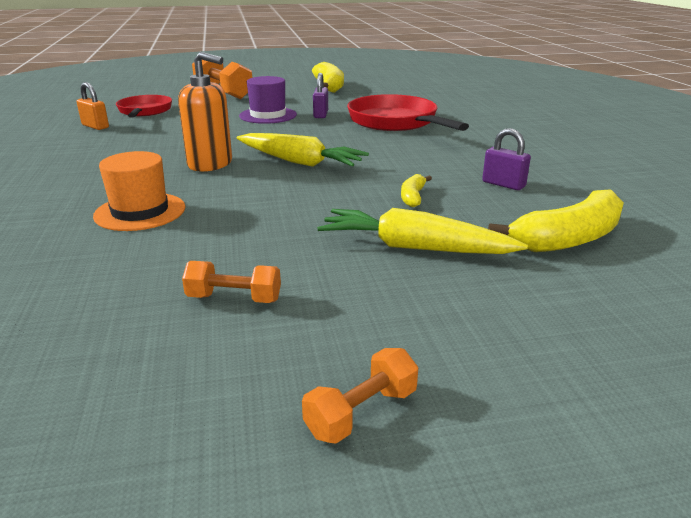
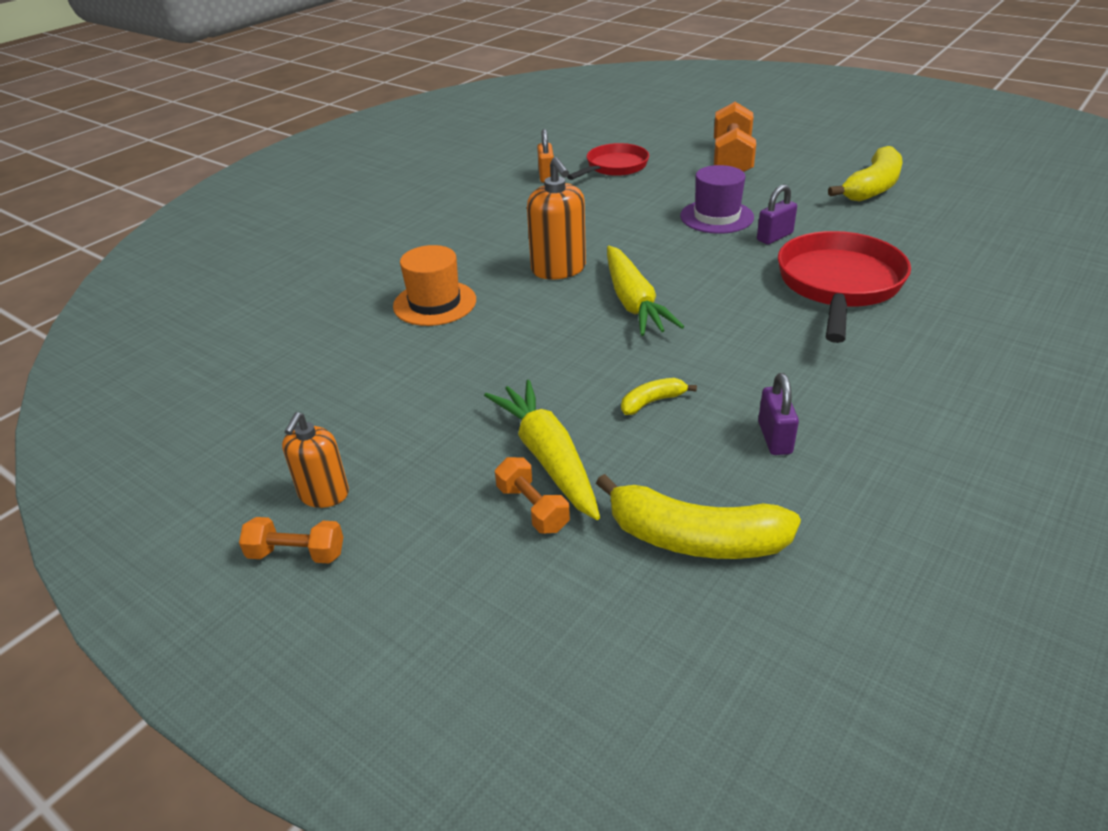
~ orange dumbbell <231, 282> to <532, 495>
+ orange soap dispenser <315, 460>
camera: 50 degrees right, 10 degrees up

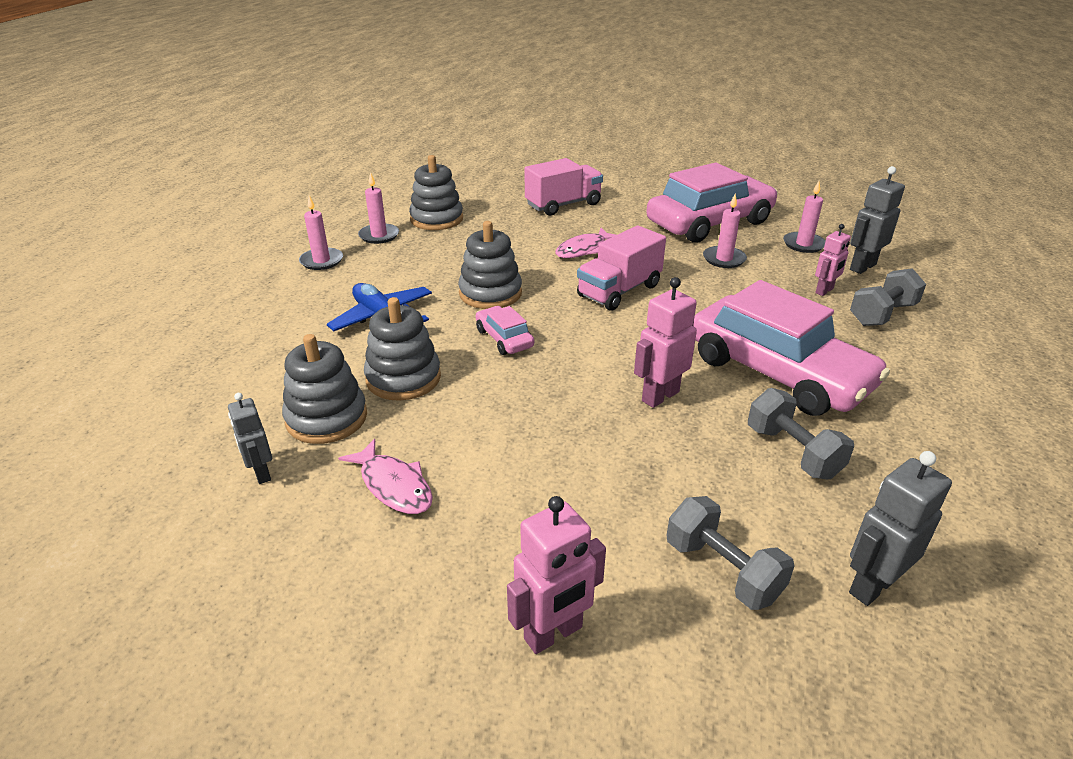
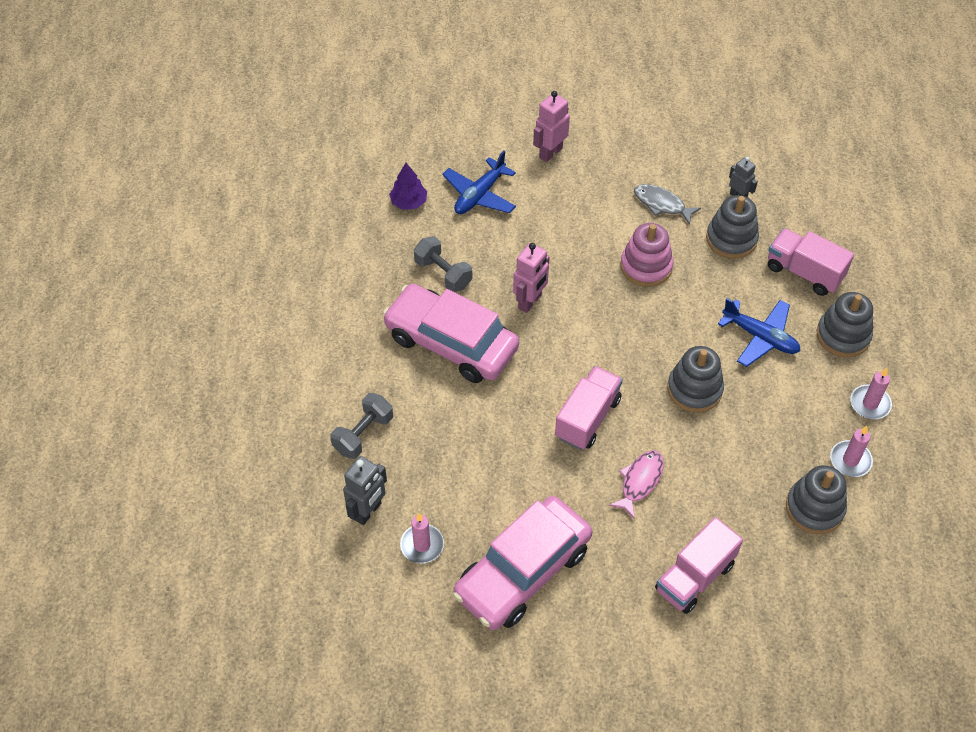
- pink candle <725, 231>
- pink robot <833, 260>
~ grey stacking toy <402, 349> to <845, 324>
- pink car <505, 330>
~ pink fish <385, 476> to grey fish <667, 204>
~ grey robot <900, 528> to purple tree <408, 186>
~ grey dumbbell <730, 553> to blue plane <479, 182>
+ pink stacking toy <646, 255>
+ pink truck <811, 262>
camera: 165 degrees right, 20 degrees up

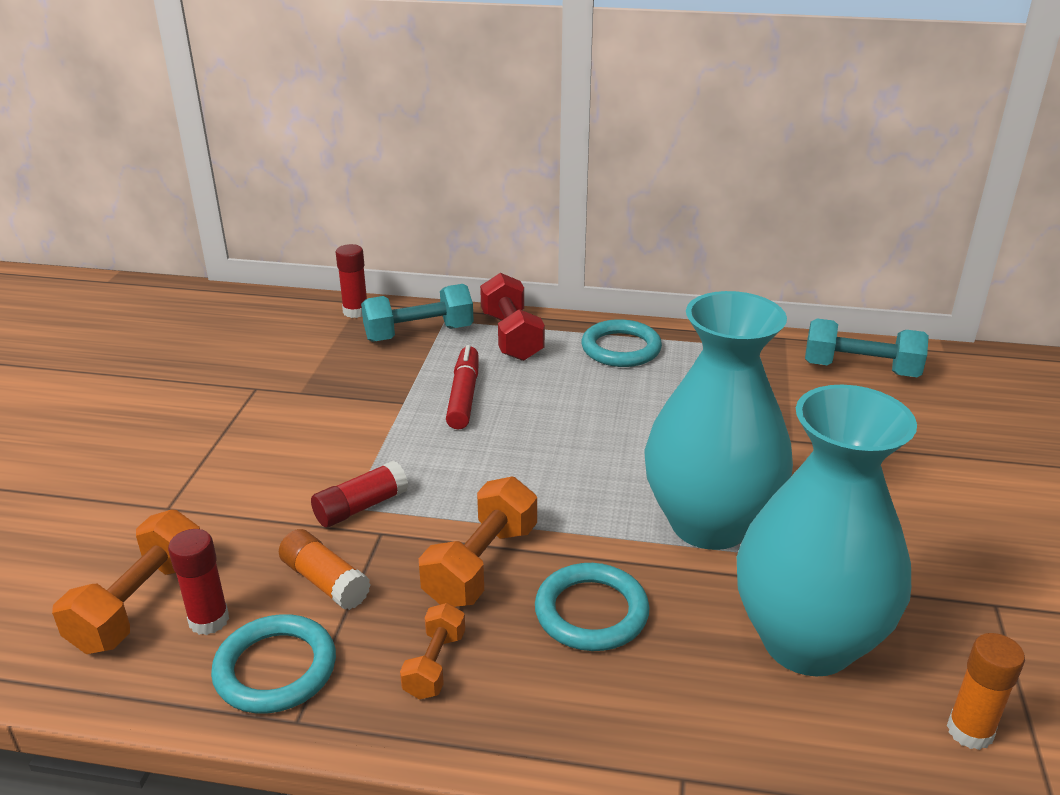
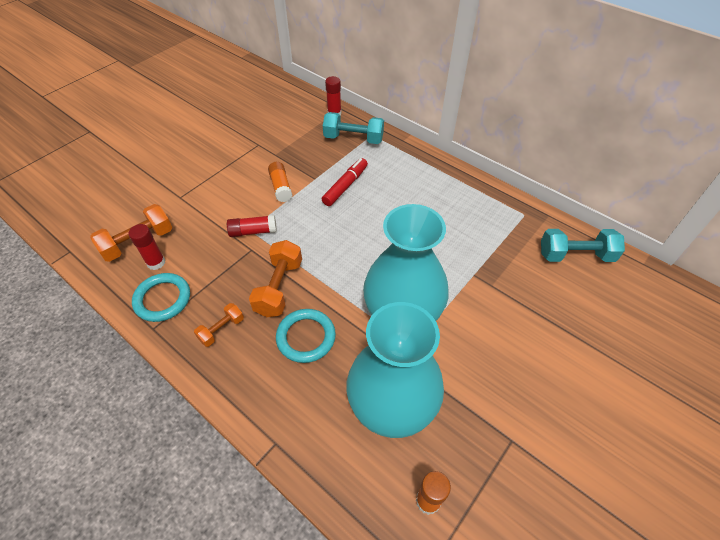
- red dumbbell <512, 317>
- turquoise ring <622, 343>
~ turquoise dumbbell <867, 348> = <583, 245> 45 degrees counterclockwise
~ orange dumbbell <478, 542> = <275, 278> 45 degrees counterclockwise
~ orange glue stick <325, 569> to <280, 182>
camera: 30 degrees right, 20 degrees up

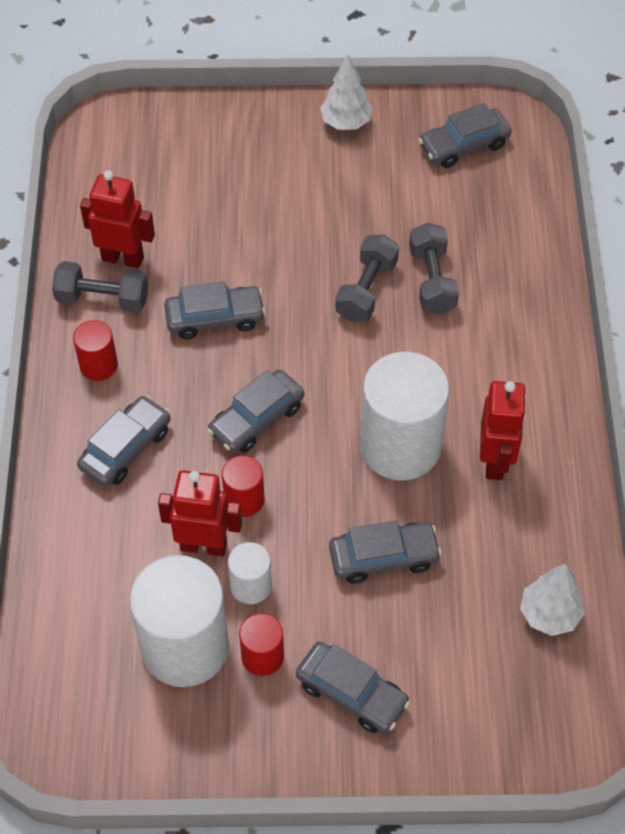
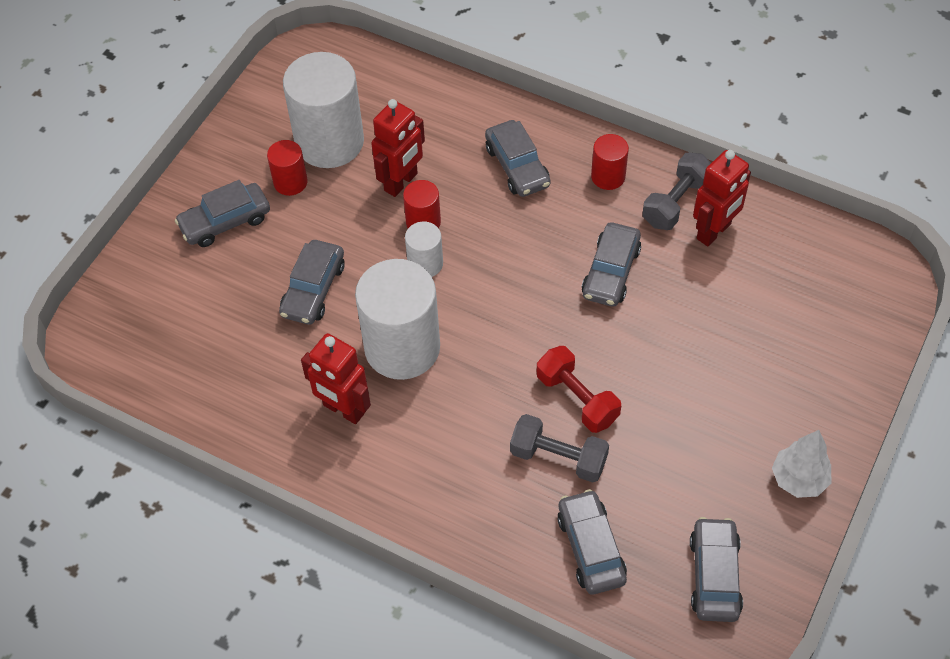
~ grey dumbbell <367, 278> to red dumbbell <579, 389>
~ grey car <255, 411> to <592, 541>
~ white cylinder <250, 573> to <424, 249>
- white tree <552, 600>
camera: 120 degrees right, 0 degrees up

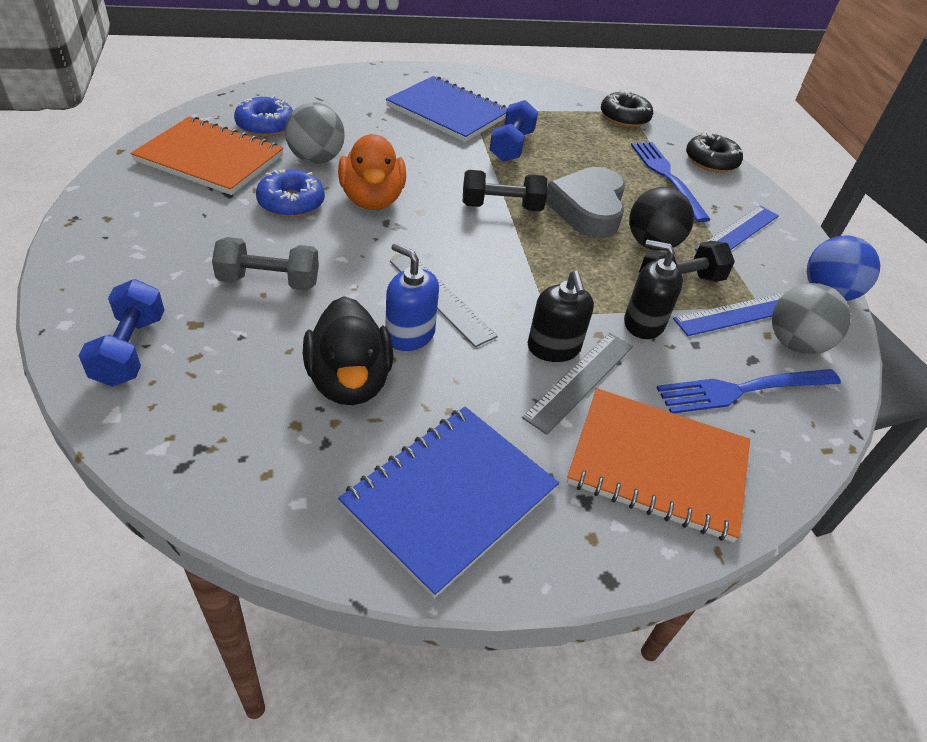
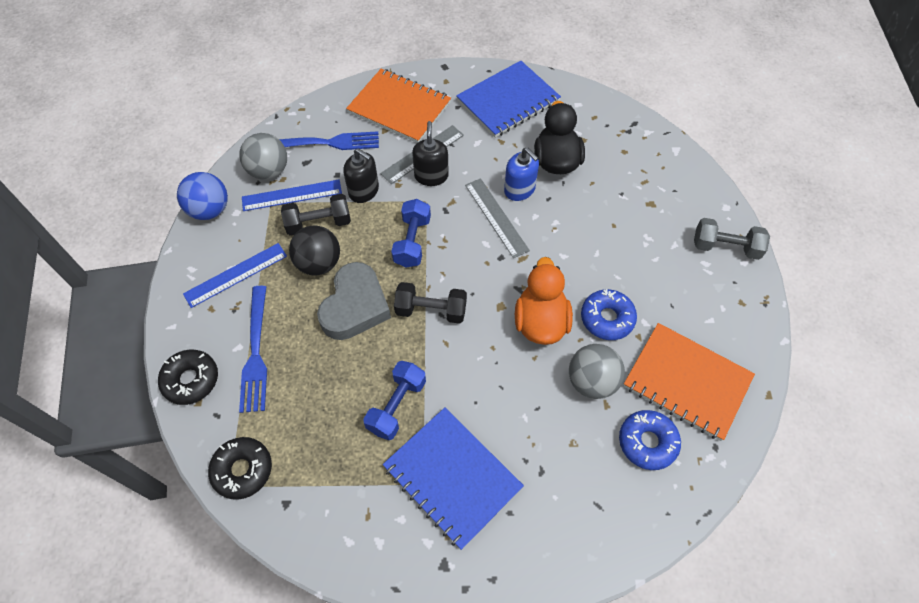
~ grey dumbbell <265, 263> to <732, 239>
~ blue dumbbell <121, 333> to <411, 233>
camera: 165 degrees left, 15 degrees up

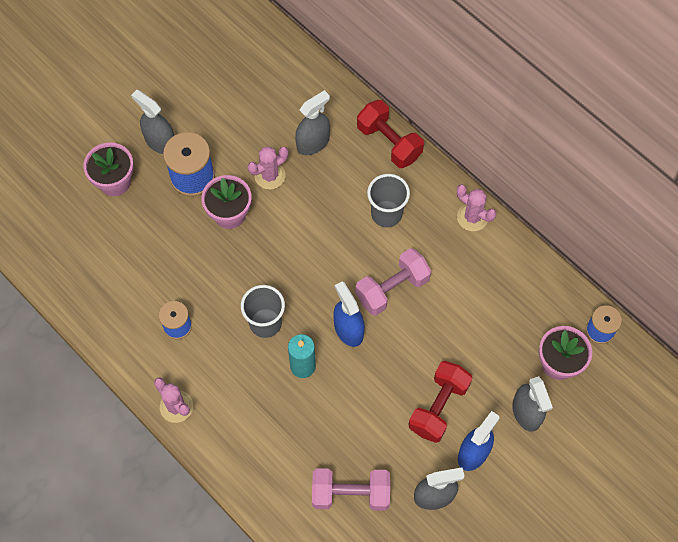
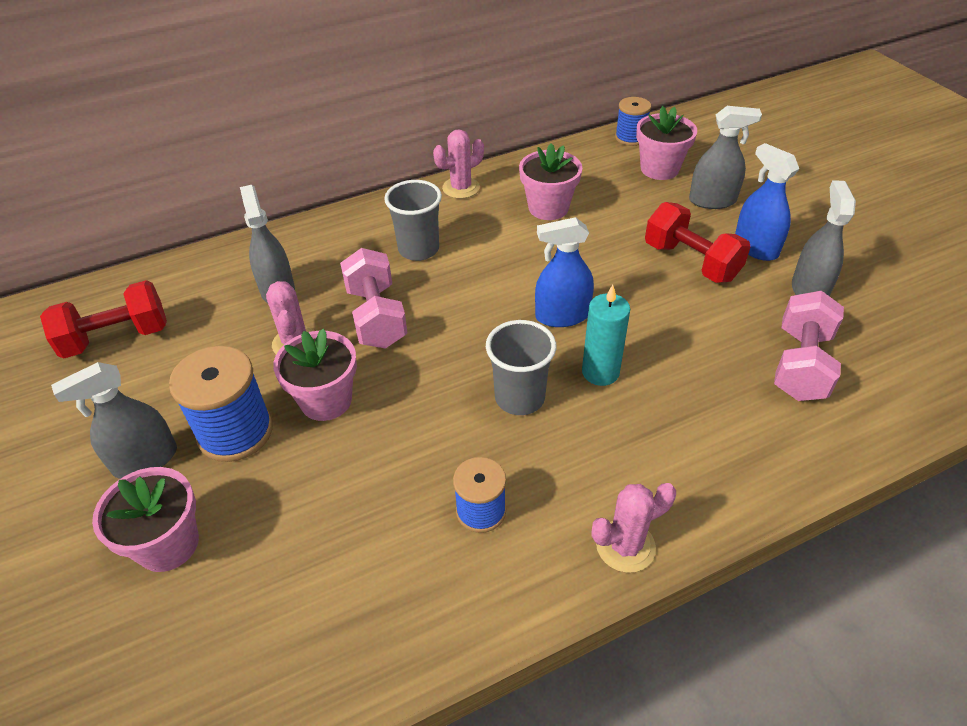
~ red dumbbell <390, 134> to <103, 319>
~ pink dumbbell <393, 282> to <374, 298>
+ pink flower pot <550, 181>
camera: 70 degrees left, 20 degrees down

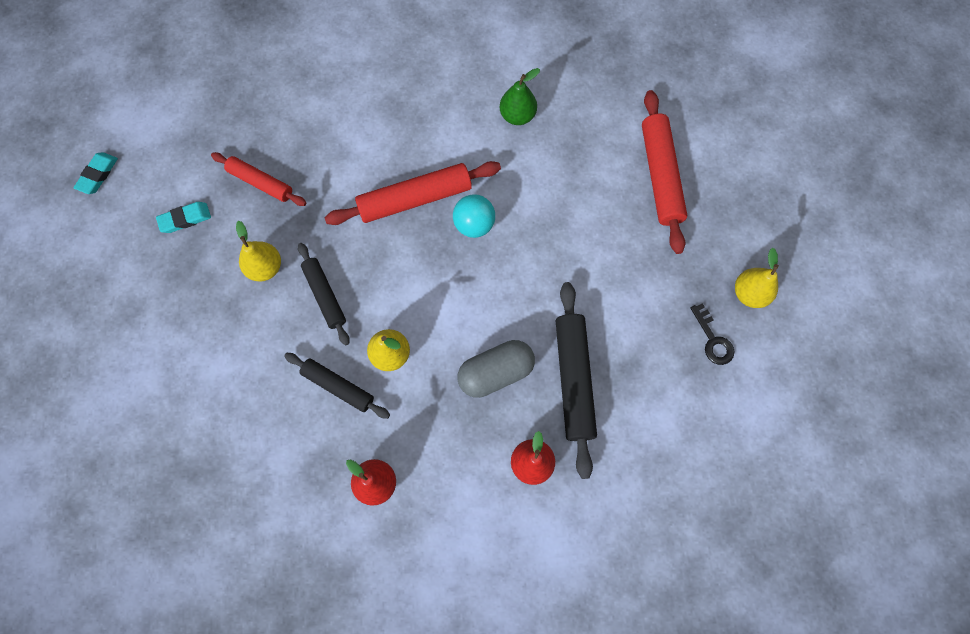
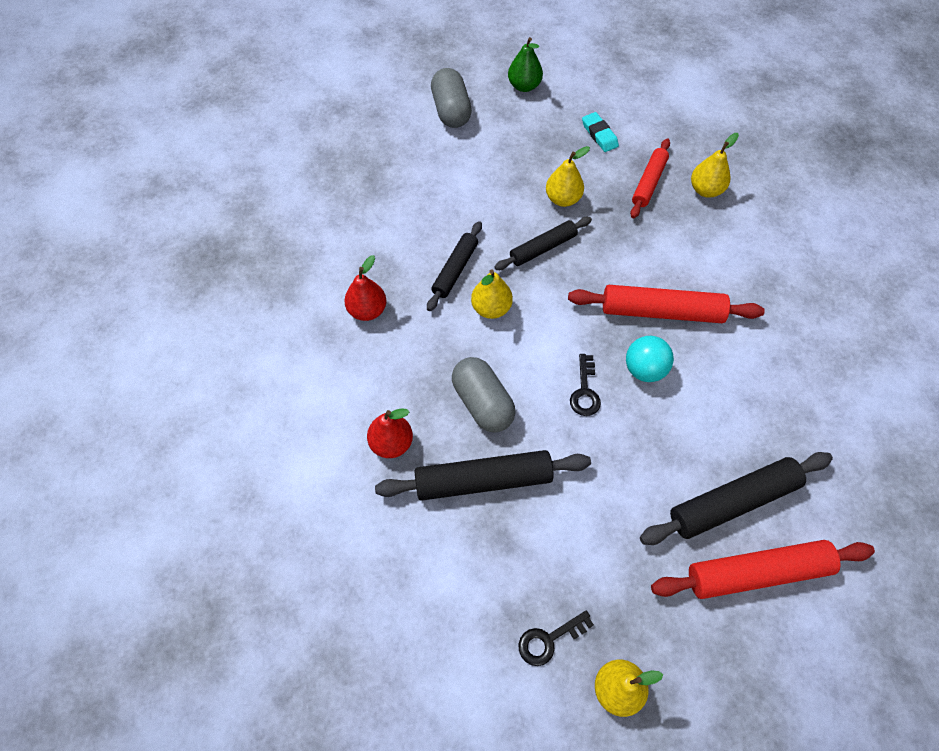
~ green pear <520, 96> to <525, 64>
- turquoise eraser <95, 173>
~ red rolling pin <413, 193> = <666, 304> 60 degrees counterclockwise
+ grey capsule <451, 98>
+ yellow pear <715, 165>
+ black key <585, 385>
+ black rolling pin <736, 498>
camera: 85 degrees right, 10 degrees down

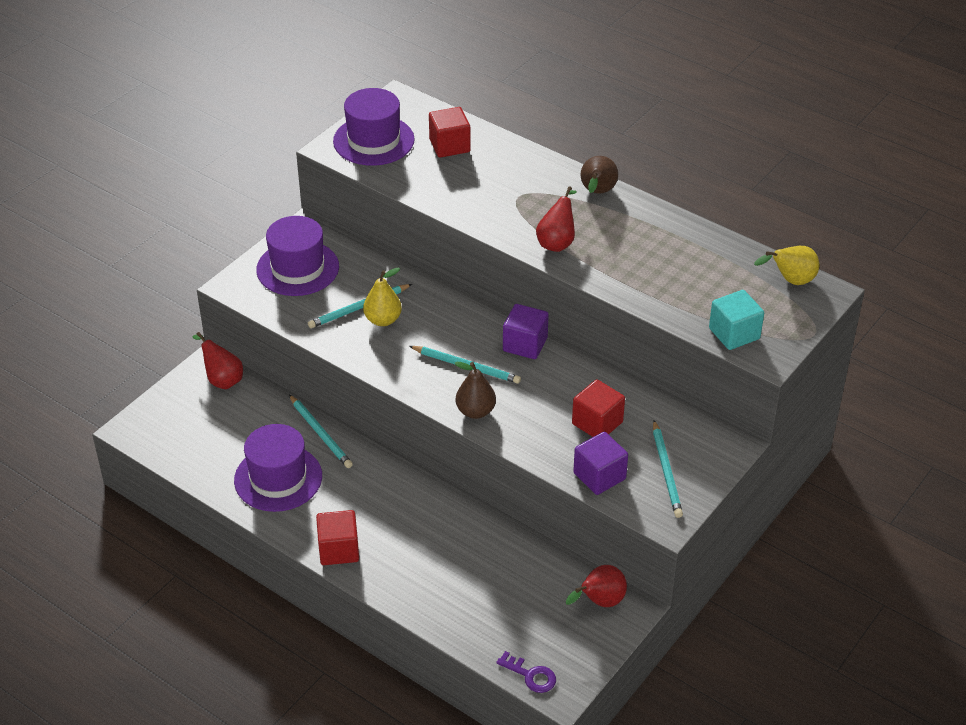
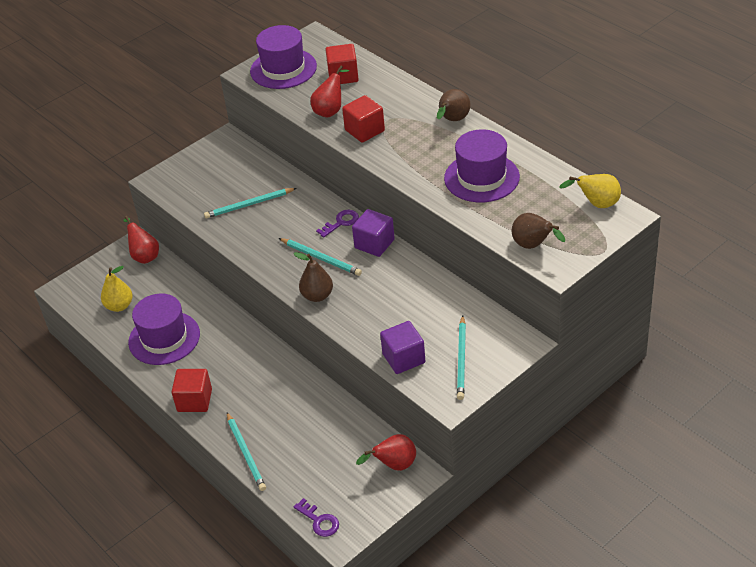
~ red pear <556, 219> to <329, 92>
~ purple hat <297, 256> to <482, 165>
~ yellow pear <382, 297> to <117, 289>
~ turquoise cube <736, 320> to brown pear <538, 231>
~ red cube <598, 408> to <363, 119>
~ turquoise pencil <321, 431> to <246, 451>
+ purple key <337, 223>
camera: 15 degrees right, 0 degrees up

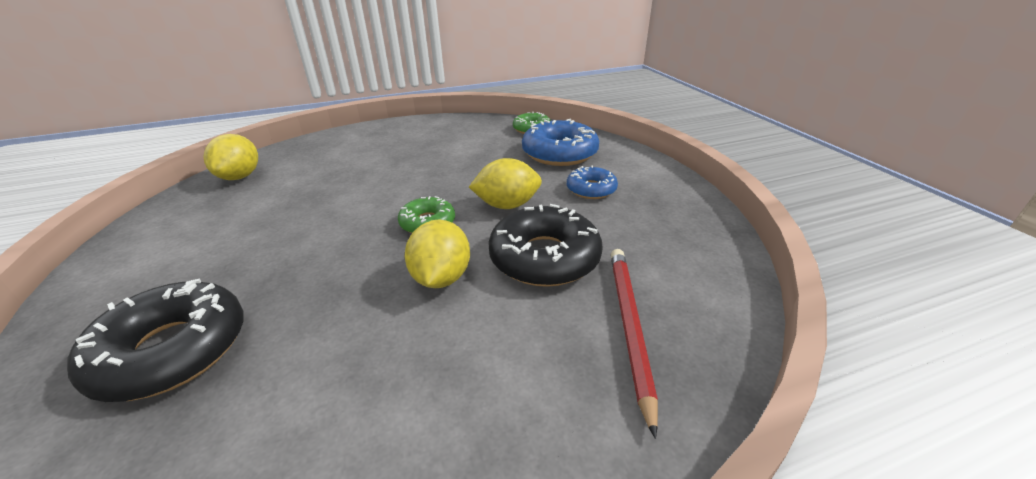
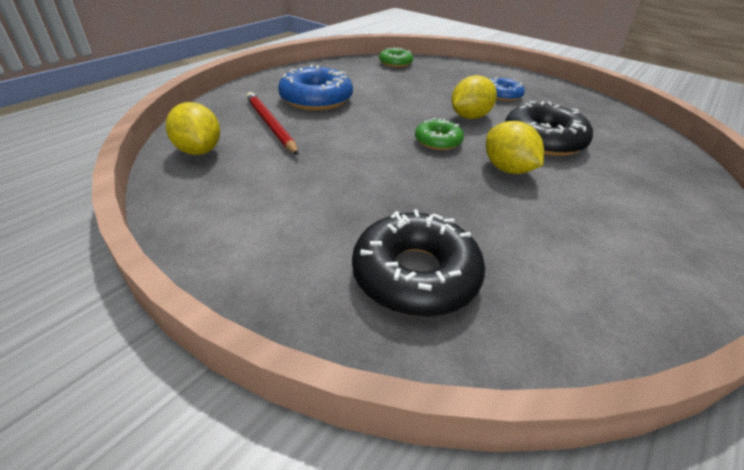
~ blue donut <560, 142> to <315, 88>
~ red pencil <634, 344> to <272, 123>
camera: 35 degrees left, 5 degrees up

